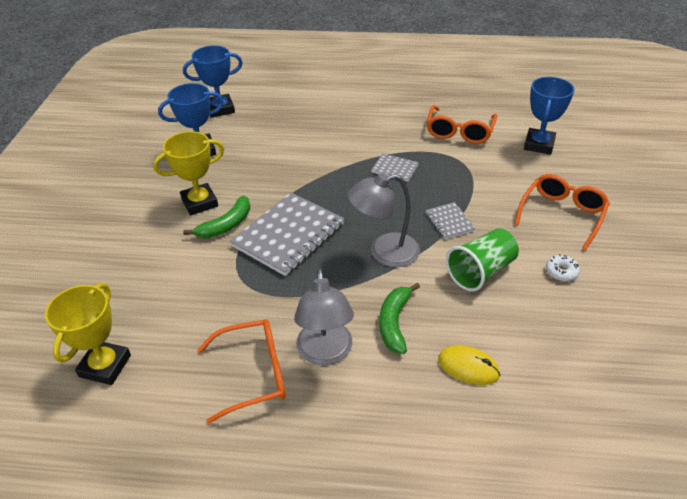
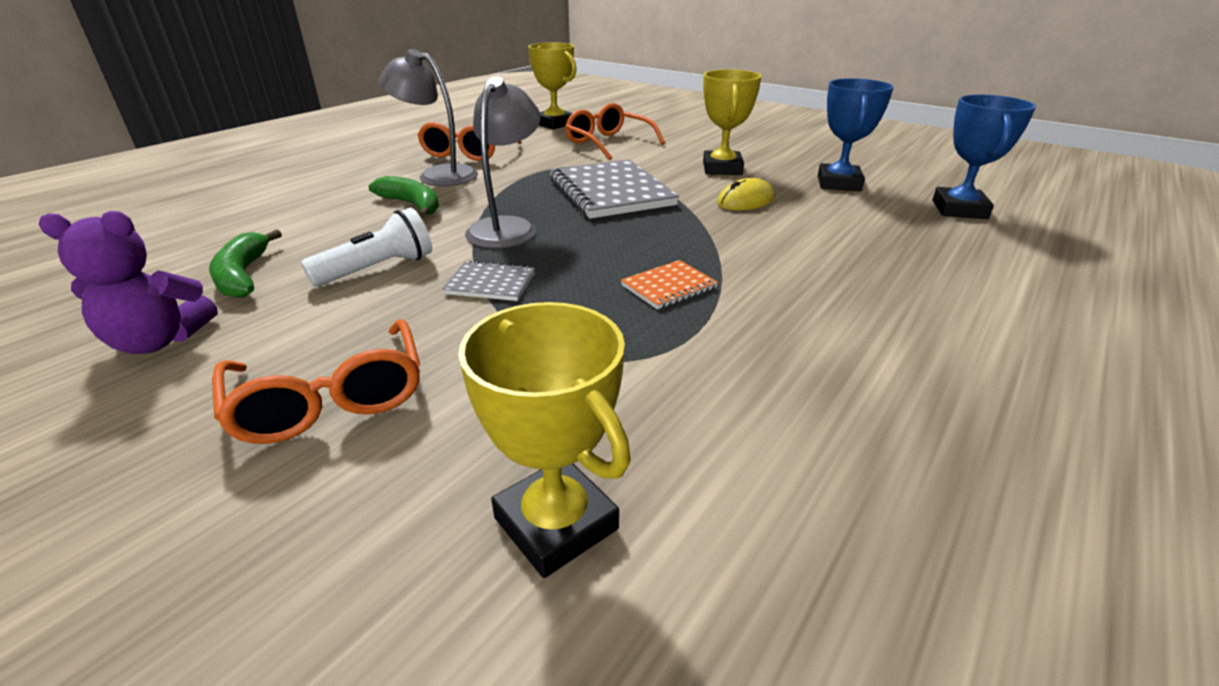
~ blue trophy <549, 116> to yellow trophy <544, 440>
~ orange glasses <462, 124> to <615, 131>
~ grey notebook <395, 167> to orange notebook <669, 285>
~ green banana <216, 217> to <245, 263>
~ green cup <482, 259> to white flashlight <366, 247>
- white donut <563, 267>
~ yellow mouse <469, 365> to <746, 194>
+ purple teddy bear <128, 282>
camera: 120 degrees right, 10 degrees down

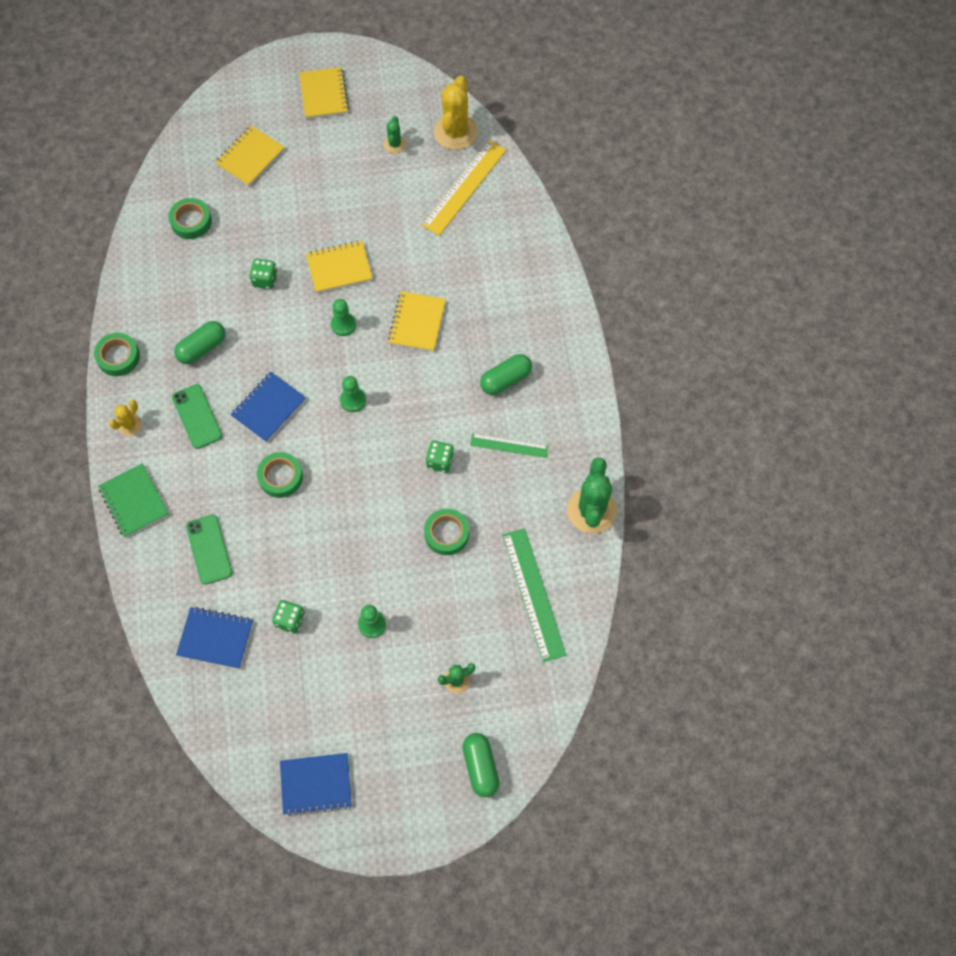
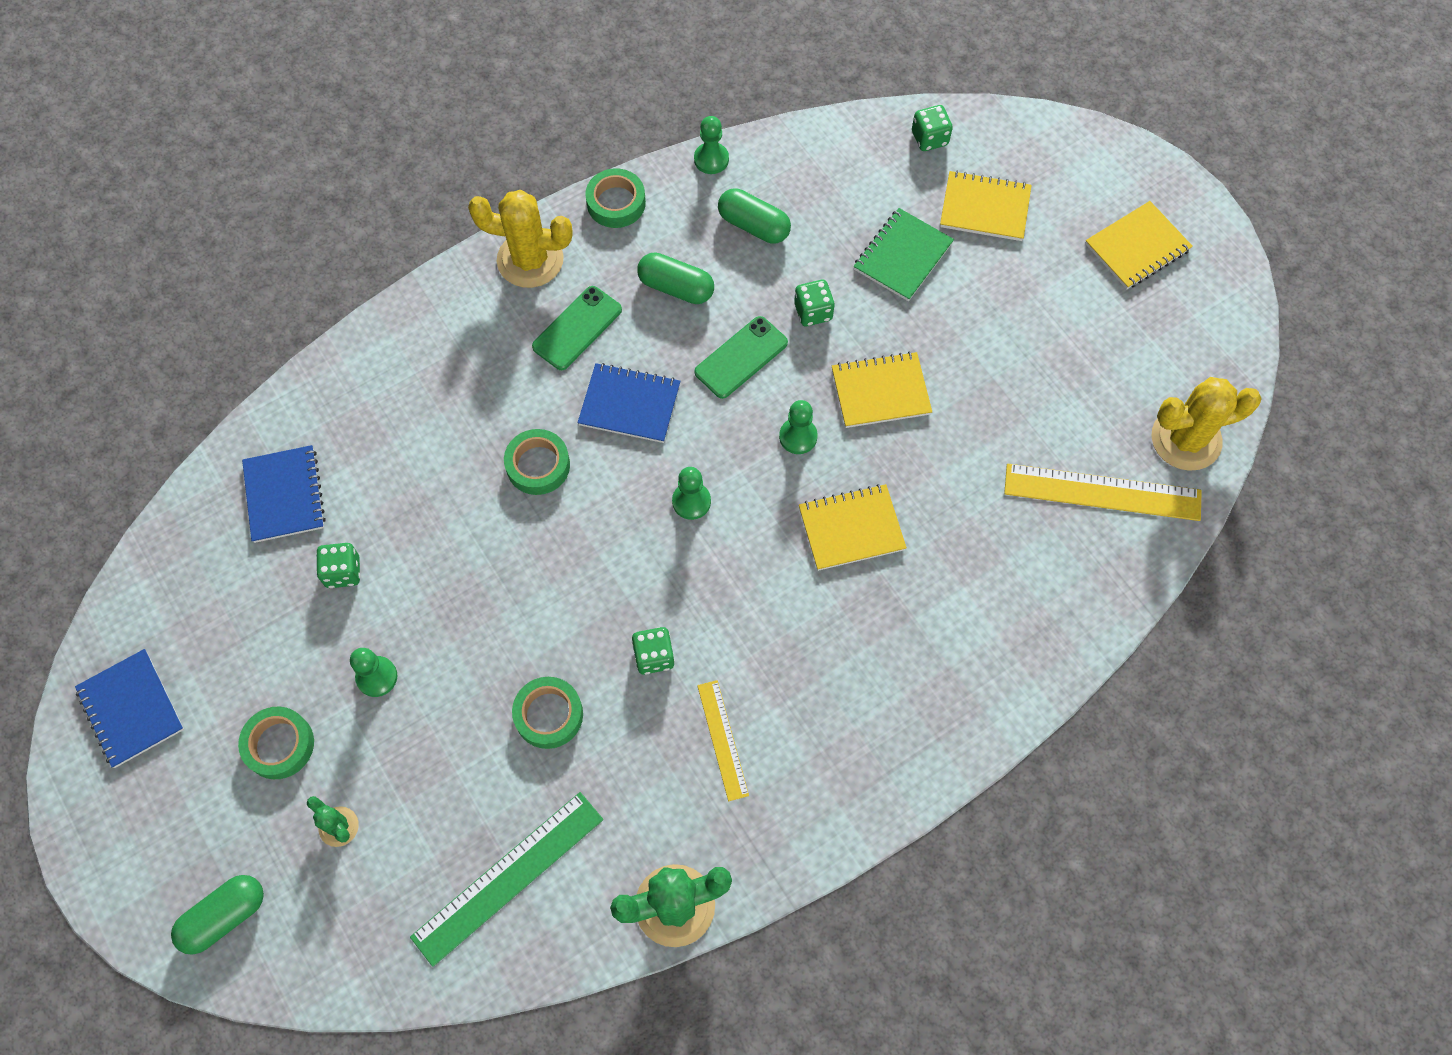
- green cactus <395, 134>
~ green tape <190, 218> to <276, 742>
~ yellow notebook <339, 267> = <882, 390> 60 degrees counterclockwise
~ green capsule <506, 374> to <754, 216>
~ yellow cactus <125, 418> = <520, 239> x1.96
~ green ruler <509, 445> to yellow ruler <723, 740>
~ green notebook <133, 501> to <903, 254>
~ green phone <209, 550> to <741, 357>
+ green dice <932, 128>
+ green pawn <711, 145>
camera: 65 degrees right, 0 degrees up

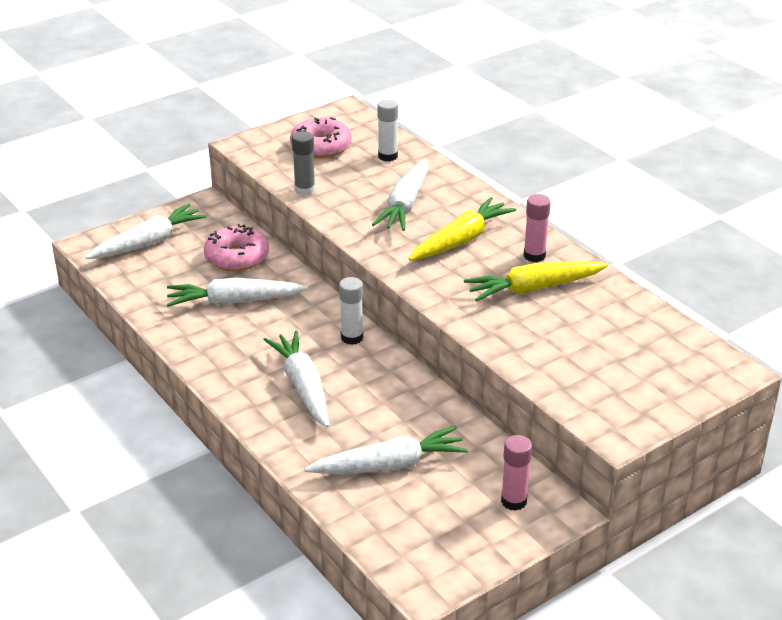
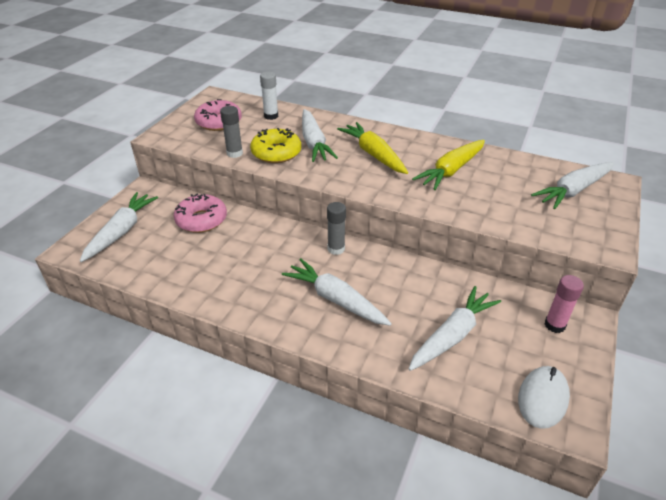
- pink glue stick <537, 228>
~ yellow carrot <462, 229> = <372, 148> 45 degrees counterclockwise
~ white glue stick <351, 311> to grey glue stick <336, 228>
~ white carrot <237, 292> to <572, 185>
+ yellow donut <275, 145>
+ white mouse <544, 397>
camera: 30 degrees left, 5 degrees up

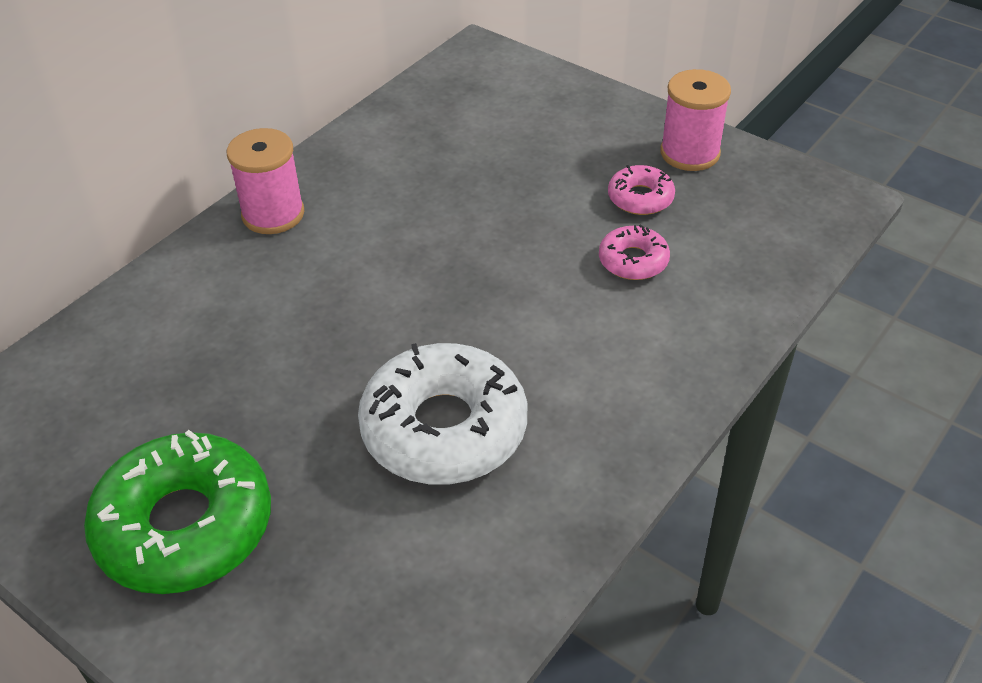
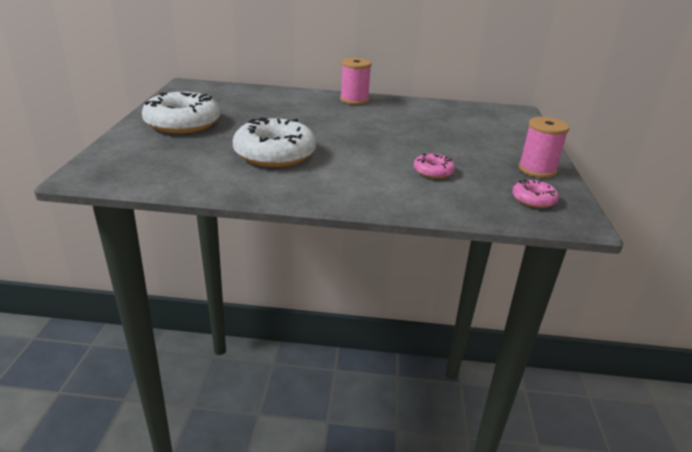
~ pink donut <641, 190> to <535, 194>
~ green donut <177, 512> to white donut <181, 113>
camera: 55 degrees right, 15 degrees down

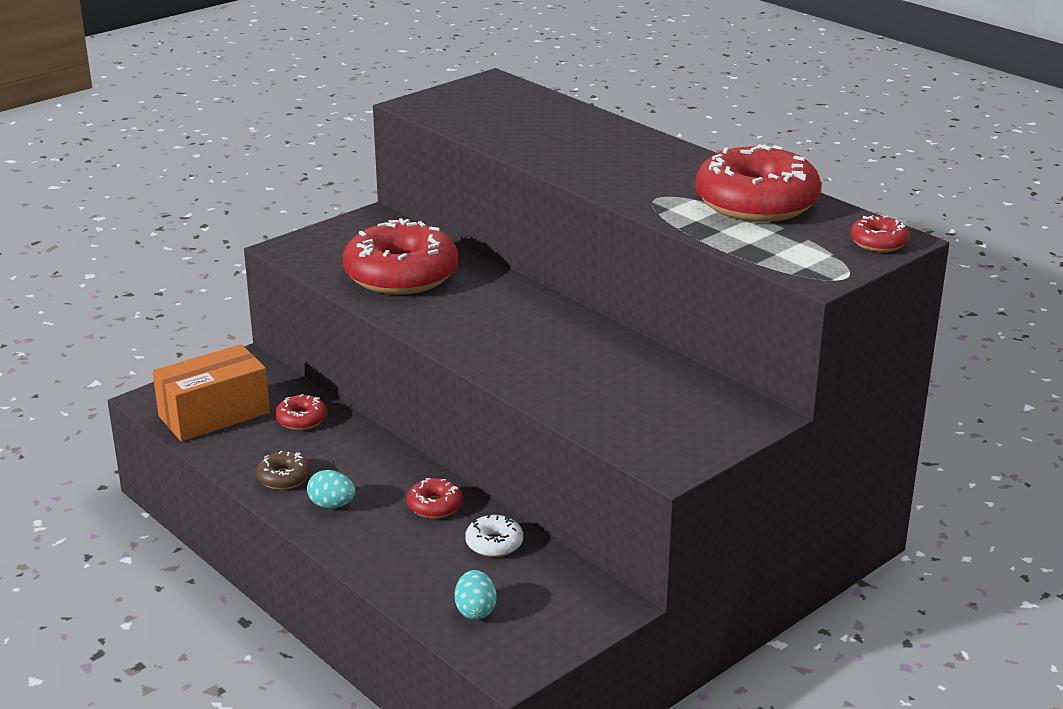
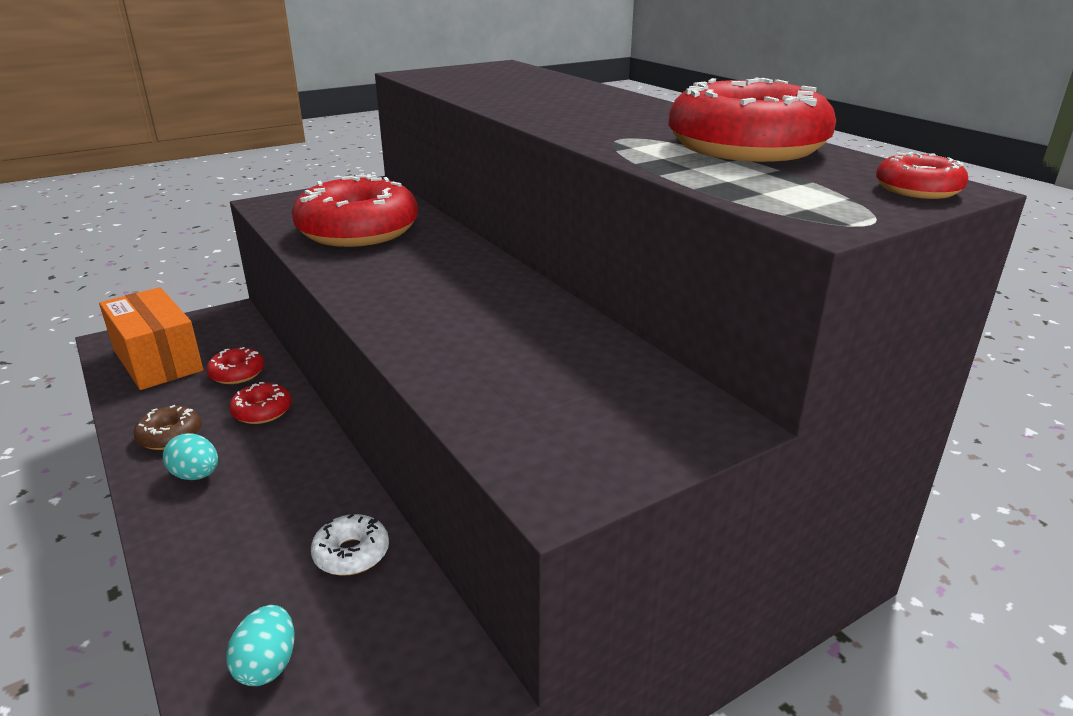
~ orange box <211, 392> = <151, 338> 75 degrees clockwise
~ red donut <435, 498> to <260, 403>
camera: 10 degrees right, 0 degrees up

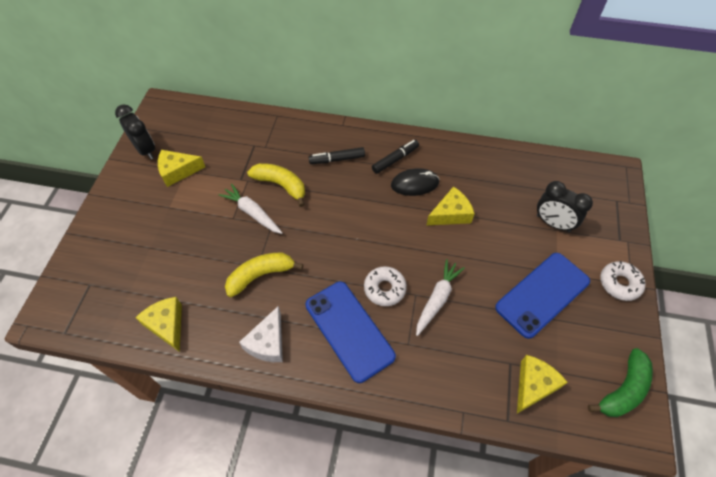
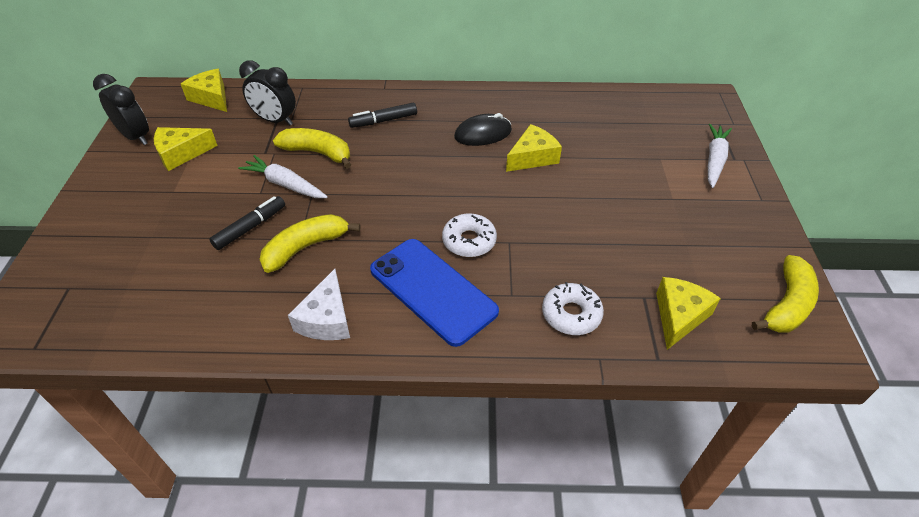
~ black marker <395, 157> to <247, 223>
~ black clock <565, 206> to <267, 92>
- blue phone <542, 296>
~ white carrot <440, 297> to <720, 156>
~ white donut <623, 281> to <573, 308>
~ yellow cheese <158, 324> to <204, 90>
~ green banana <620, 382> to yellow banana <785, 294>
camera: 10 degrees left, 10 degrees down

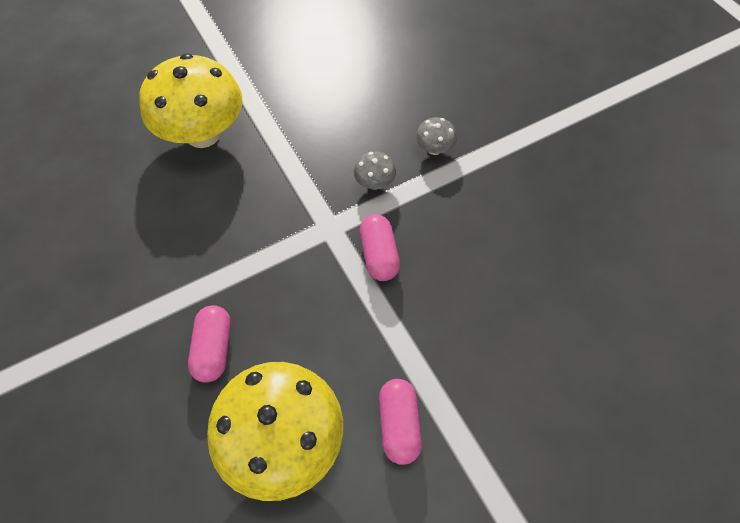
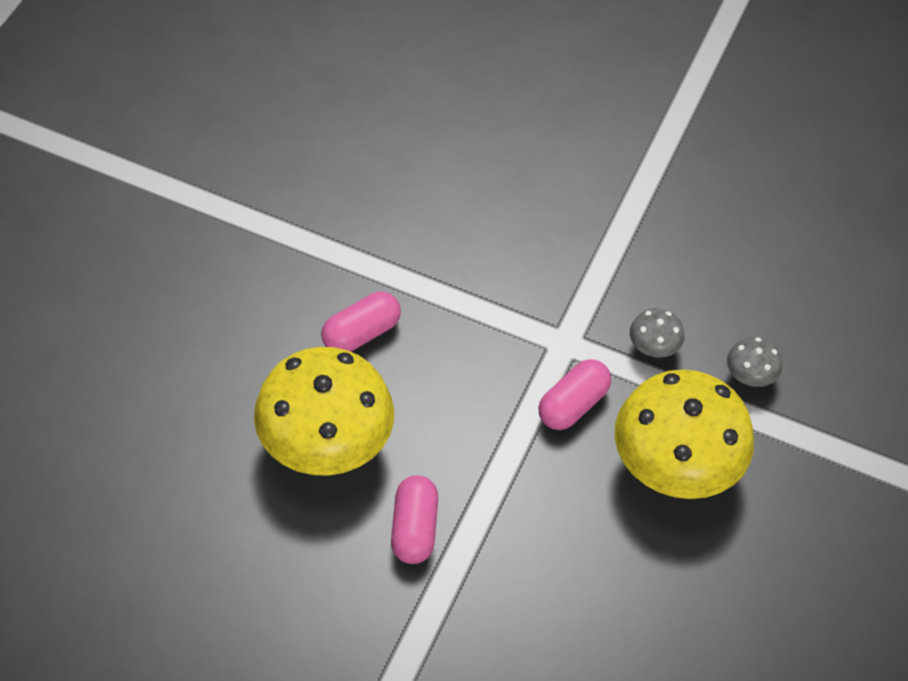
~ yellow mushroom <191, 100> to <684, 434>
~ pink capsule <400, 422> = <414, 519> 45 degrees counterclockwise
camera: 50 degrees right, 5 degrees down

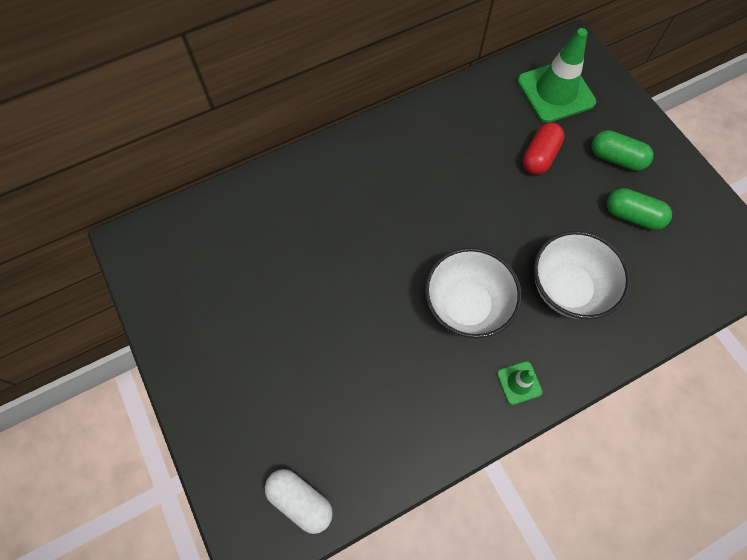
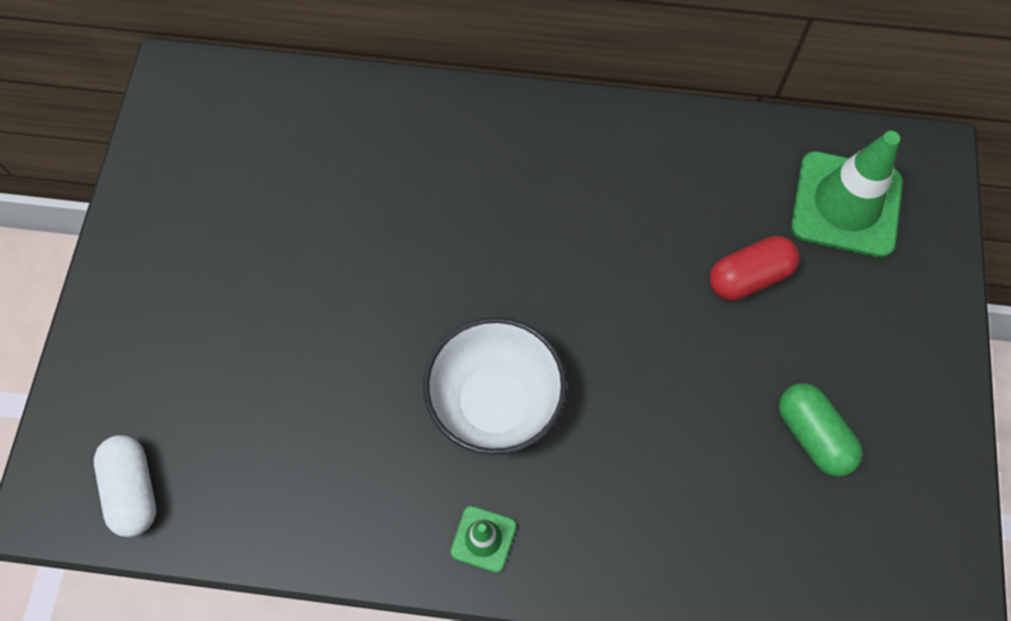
- green capsule <622, 150>
- white bowl <582, 275>
camera: 35 degrees right, 0 degrees up

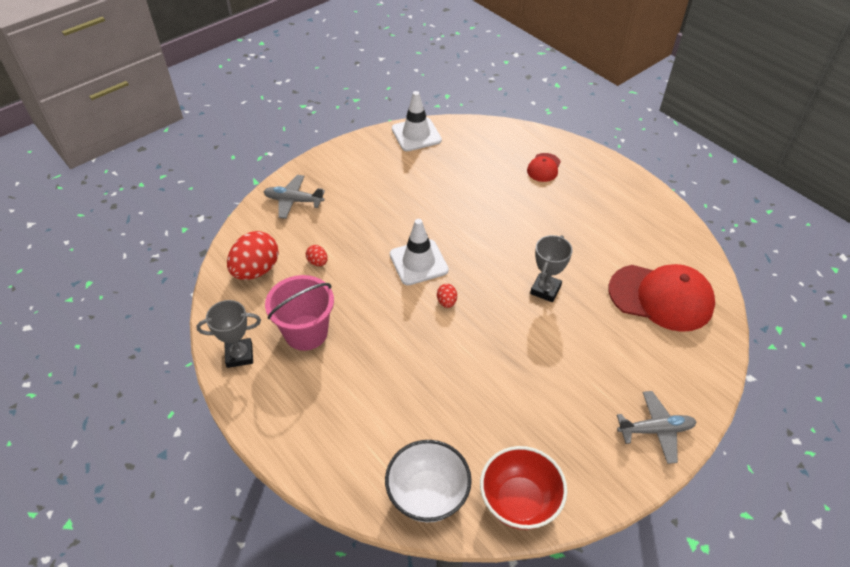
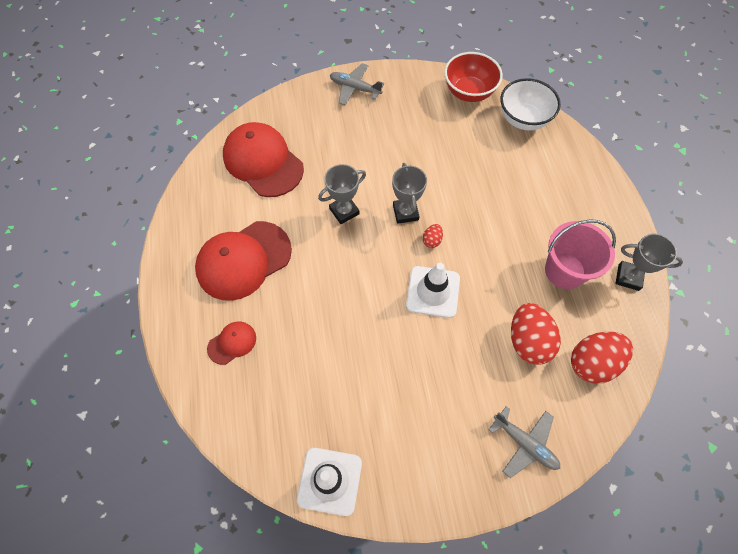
~ red egg <317, 255> = <536, 334> x2.17
+ grey trophy <409, 193>
+ red cap <243, 261>
camera: 150 degrees left, 15 degrees up

